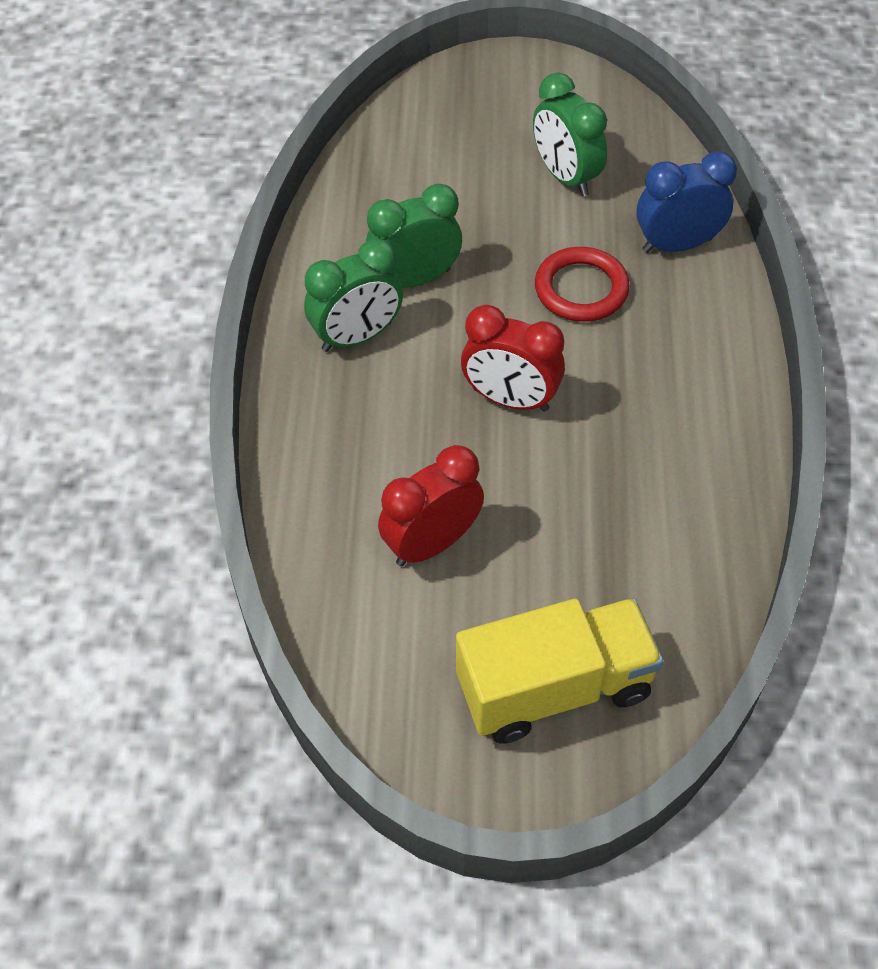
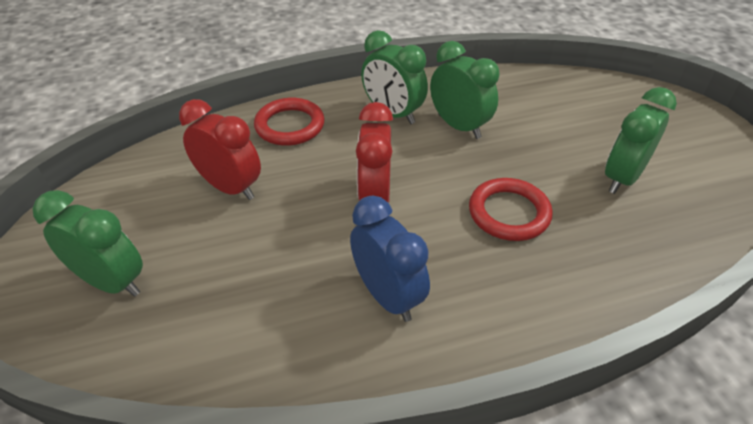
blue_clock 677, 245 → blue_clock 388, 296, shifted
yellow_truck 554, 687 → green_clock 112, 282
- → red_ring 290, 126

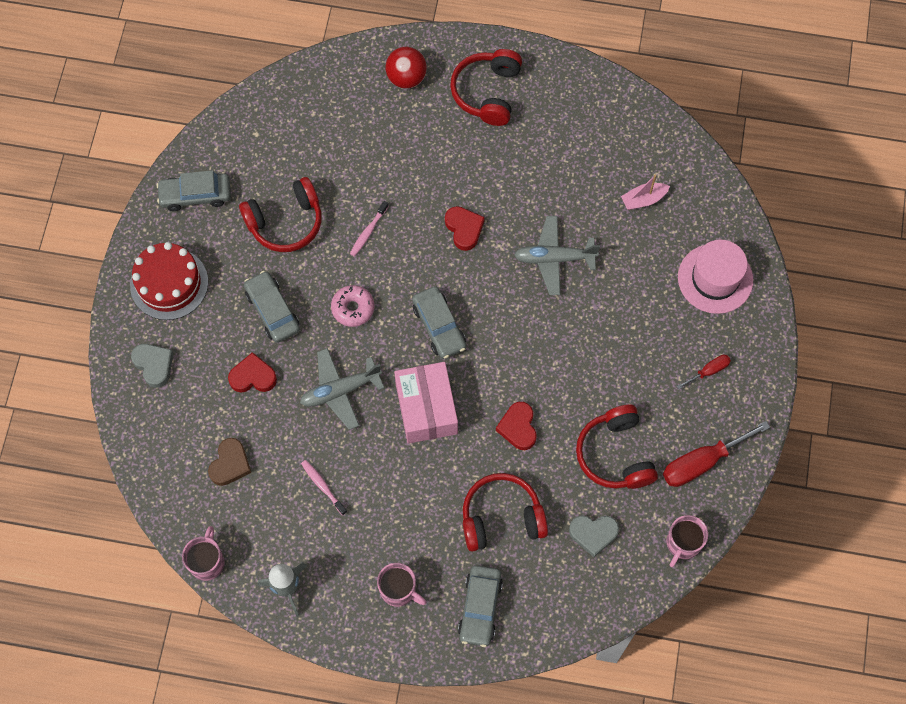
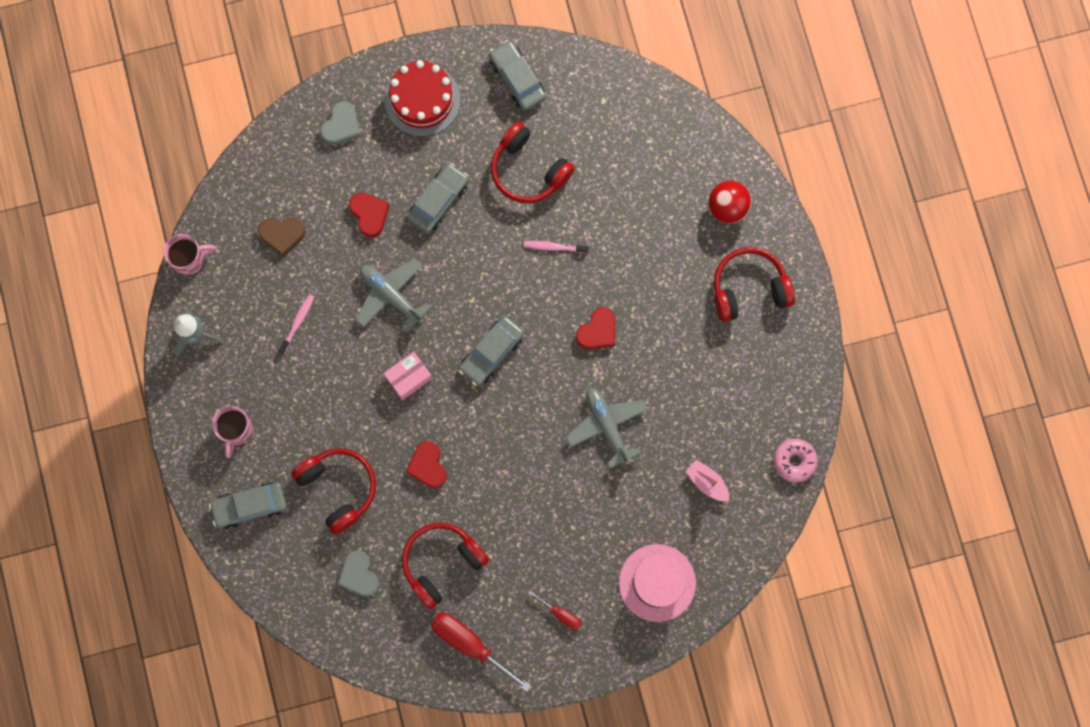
pink_donut 353, 308 → pink_donut 794, 461, shifted
pink_box 426, 408 → pink_box 408, 377, x0.59
red_heart 518, 427 → red_heart 428, 466, 75 degrees counterclockwise
pink_mug 683, 543 → -

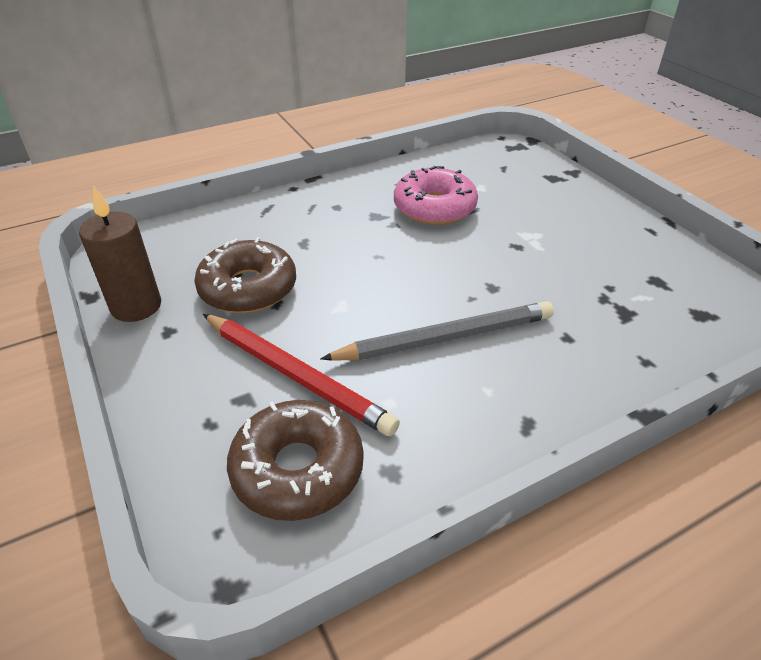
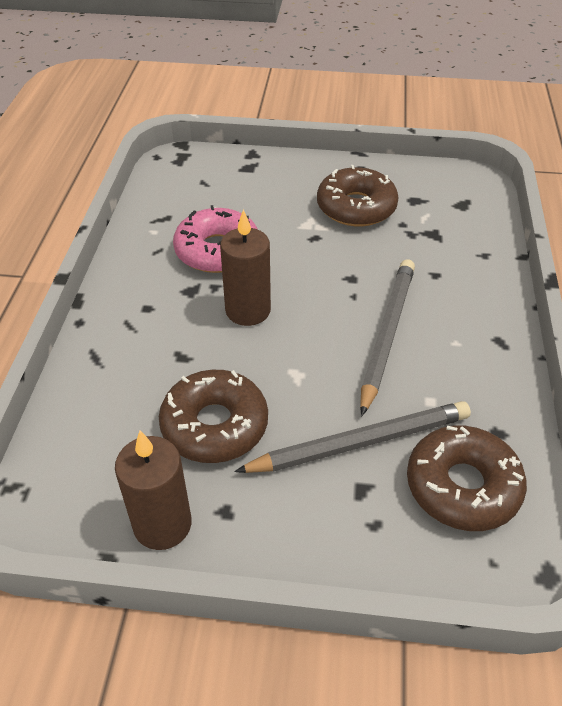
red_pencil 296, 375 → grey_pencil 360, 442
- → brown_donut 356, 207
- → brown_candle 248, 310

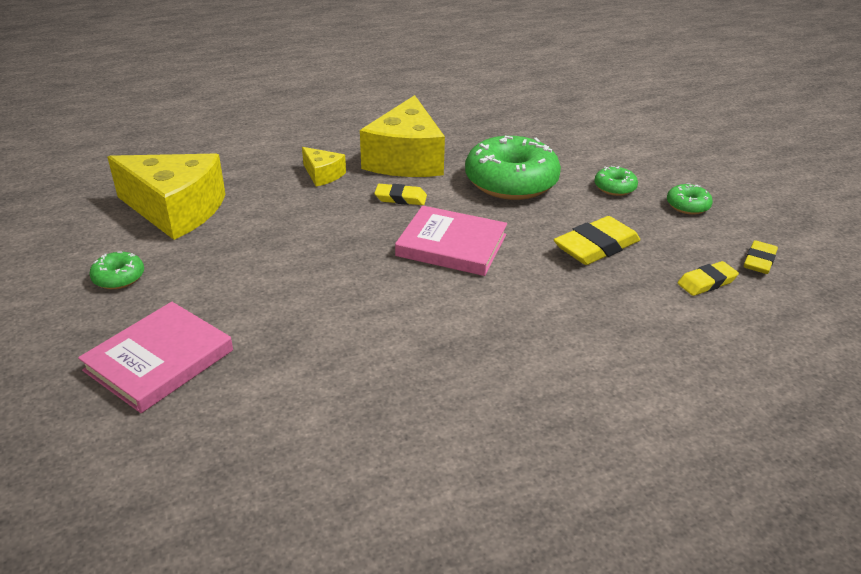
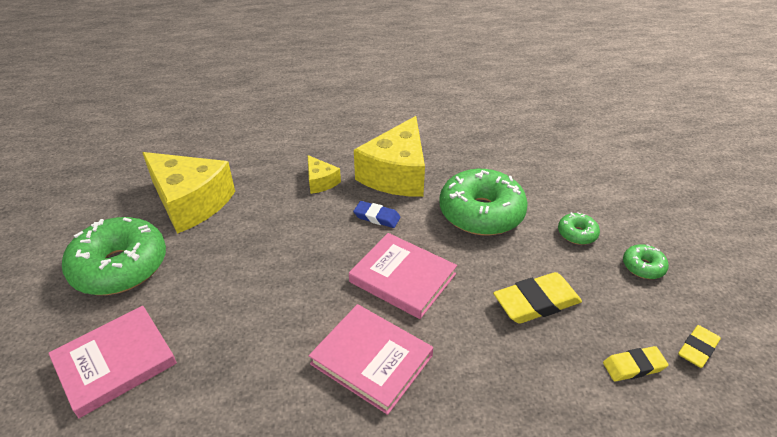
yellow_eraser 400, 198 → blue_eraser 377, 217
green_donut 119, 278 → green_donut 120, 267, x2.23
- → pink_book 371, 359

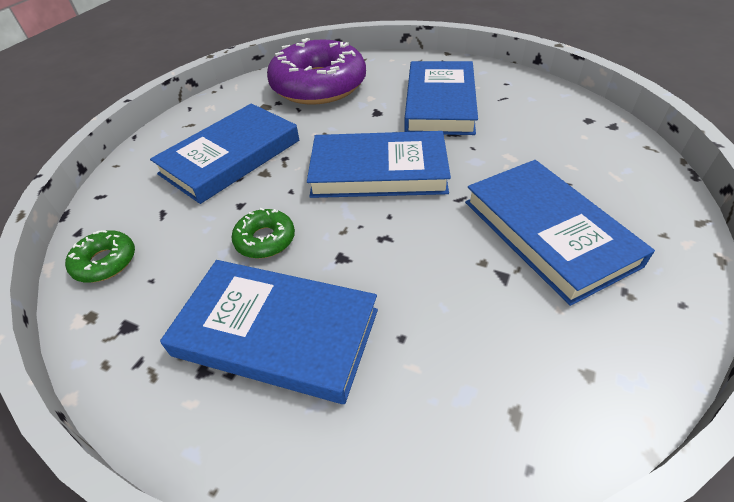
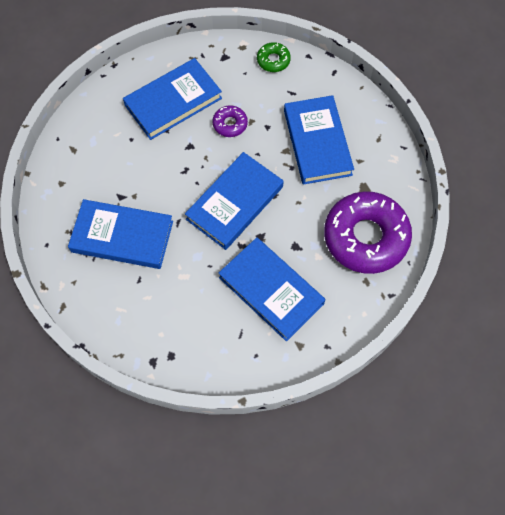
green_donut 265, 240 → purple_donut 230, 124

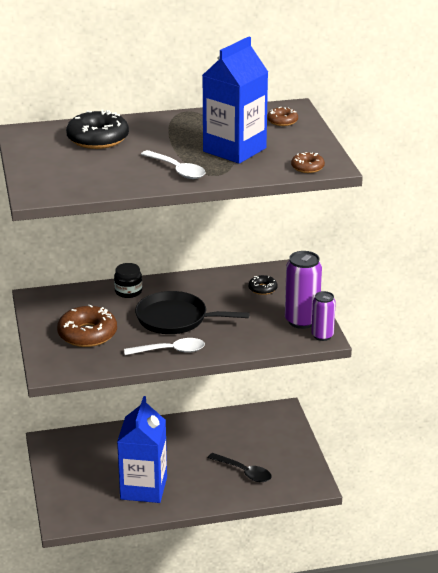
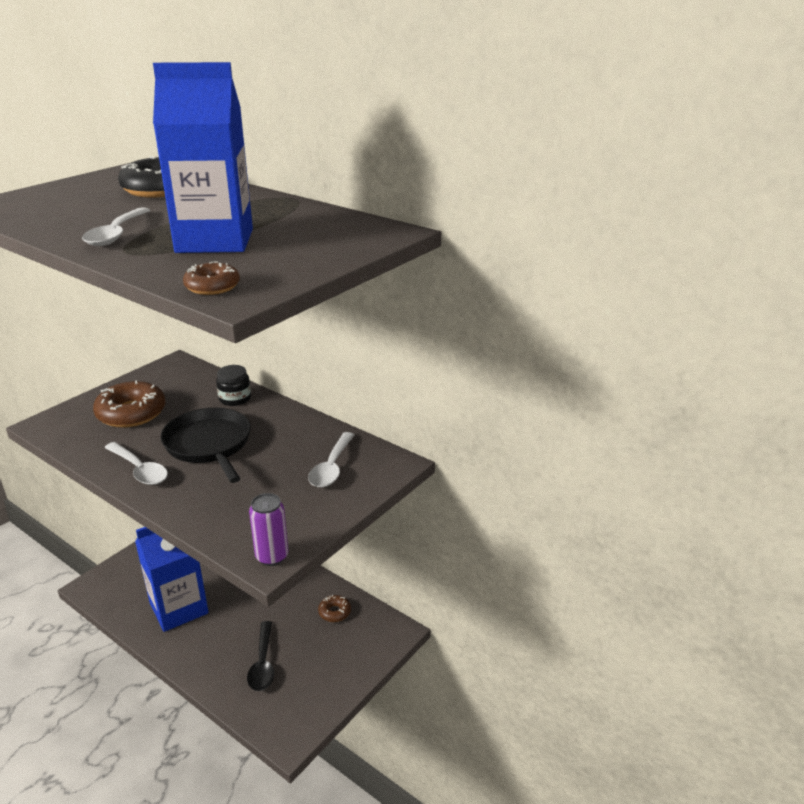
brown_donut 282, 121 → brown_donut 334, 612, shifted
purple_can 301, 321 → -
black_donut 262, 289 → white_spoon 331, 467

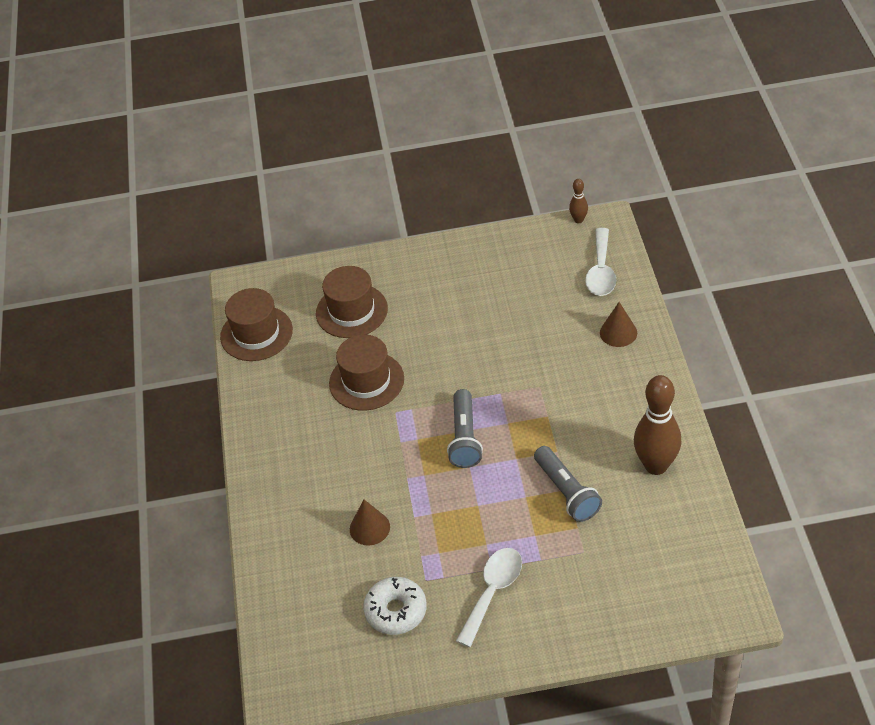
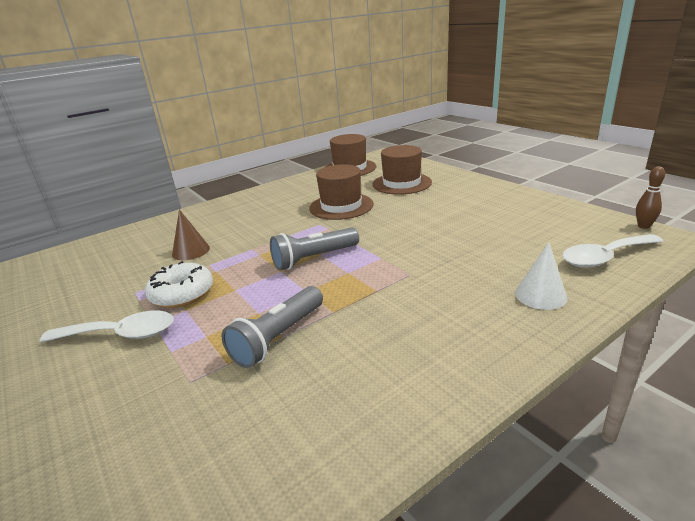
brown_cone 618, 332 → white_cone 540, 295
brown_bowling_pin 656, 465 → -
white_donut 396, 611 → white_donut 182, 294, shifted

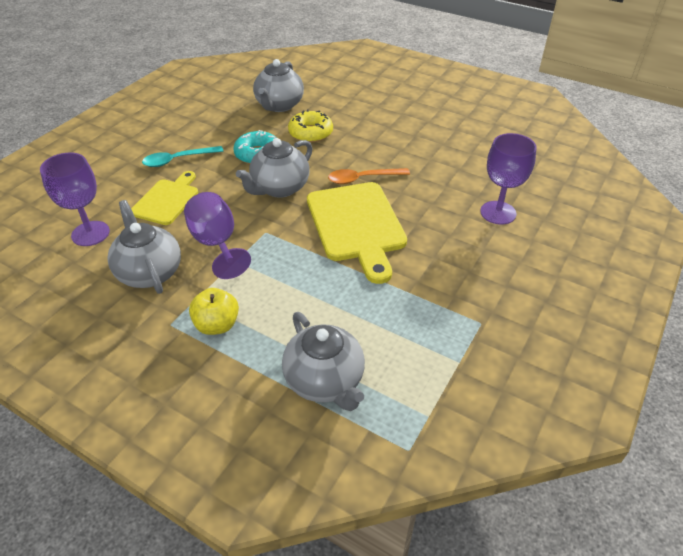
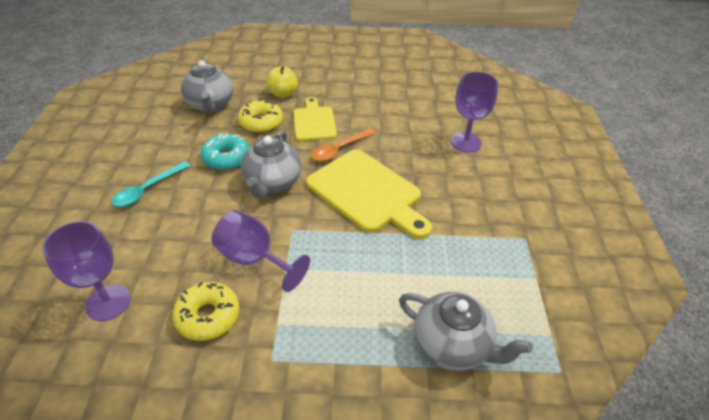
yellow_cutting_board 167, 200 → yellow_cutting_board 314, 122, shifted
grey_teapot 149, 272 → yellow_donut 208, 316
yellow_apple 217, 325 → yellow_apple 283, 94, shifted

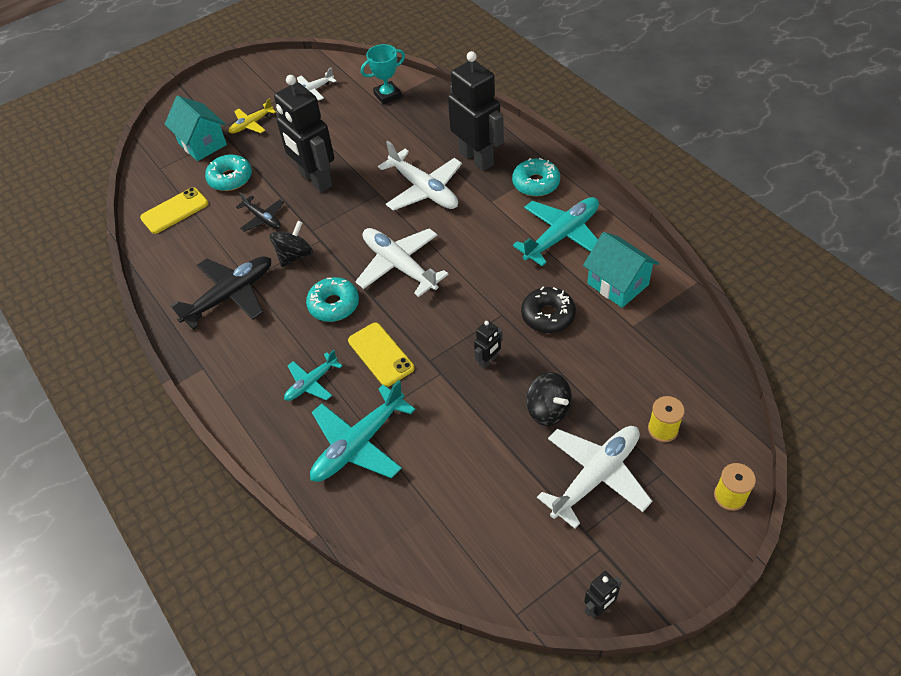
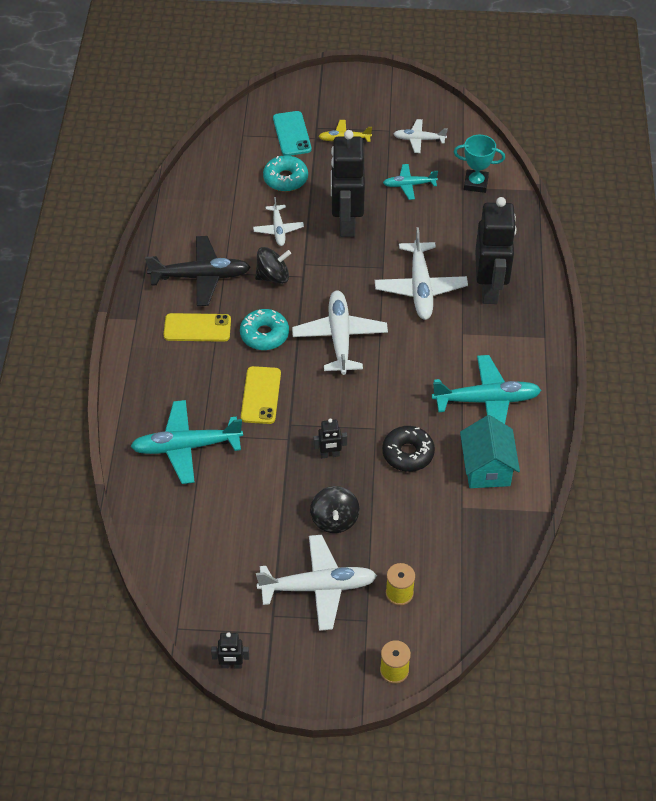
turquoise_house 202, 144 → turquoise_phone 292, 134
turquoise_donut 536, 183 → -
yellow_phone 175, 211 → yellow_phone 197, 328, shifted
black_plane 262, 218 → white_plane 278, 229
turquoise_plane 311, 383 → turquoise_plane 409, 185, shifted

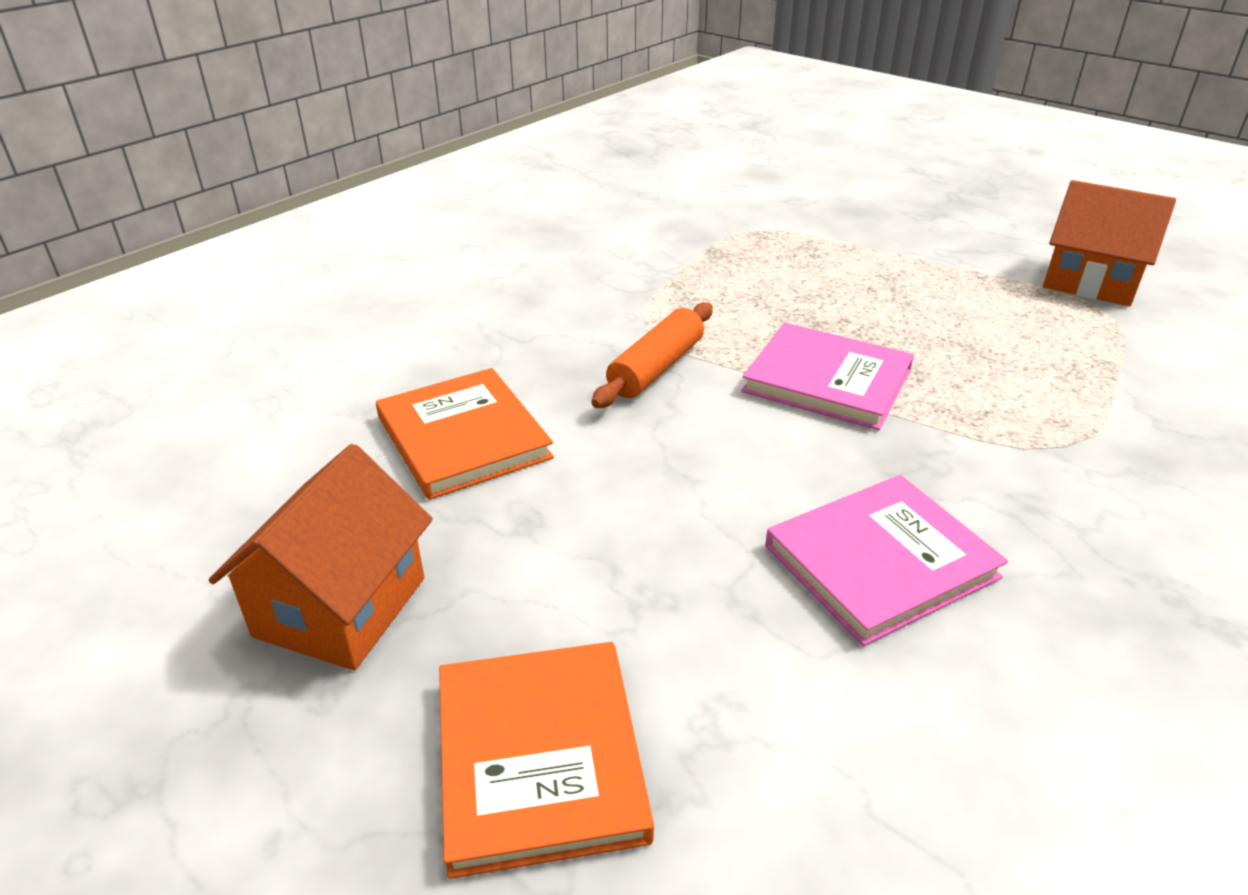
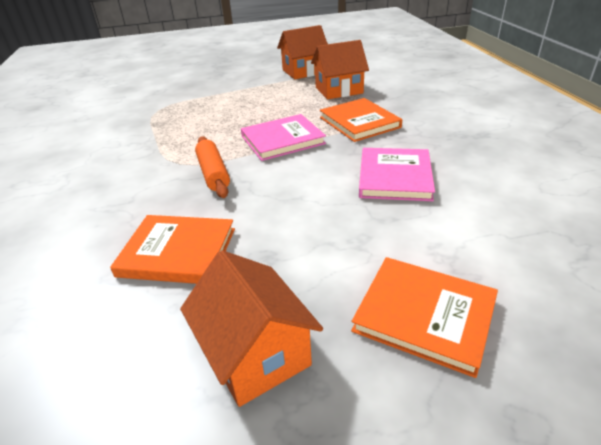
- → orange_house 339, 90
- → orange_book 359, 122

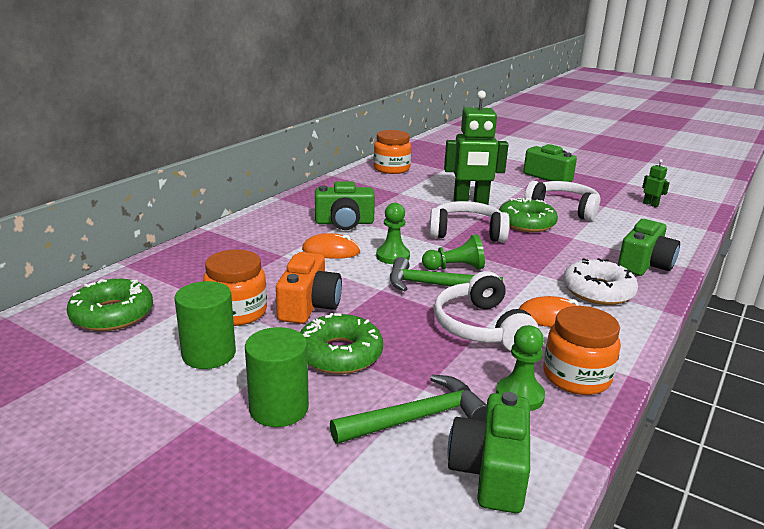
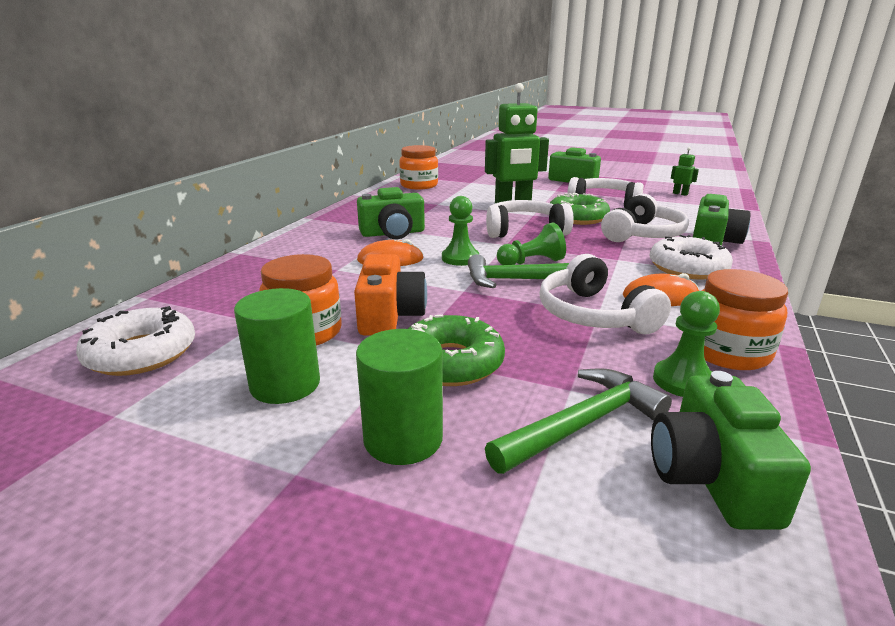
green_donut 112, 314 → white_donut 141, 353
- → white_headphones 642, 234

